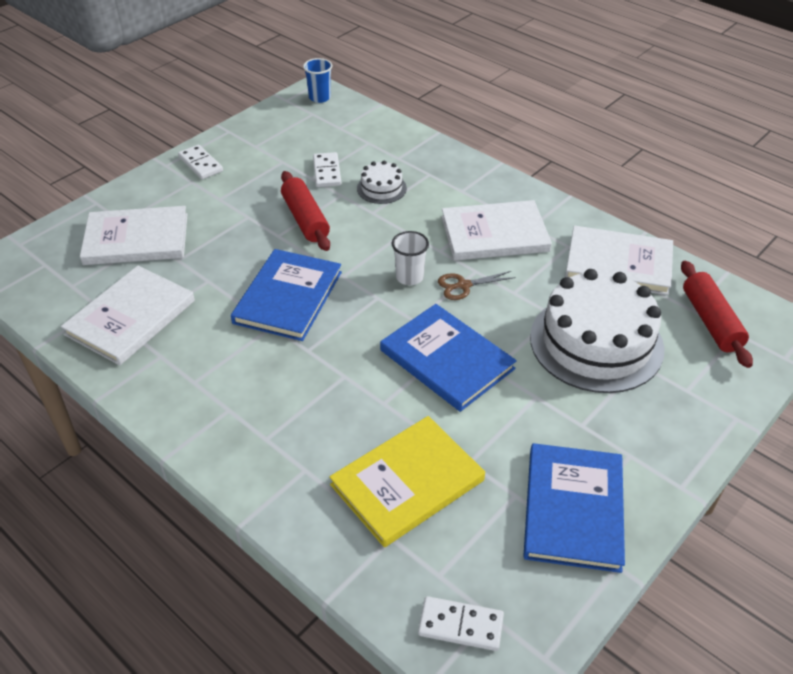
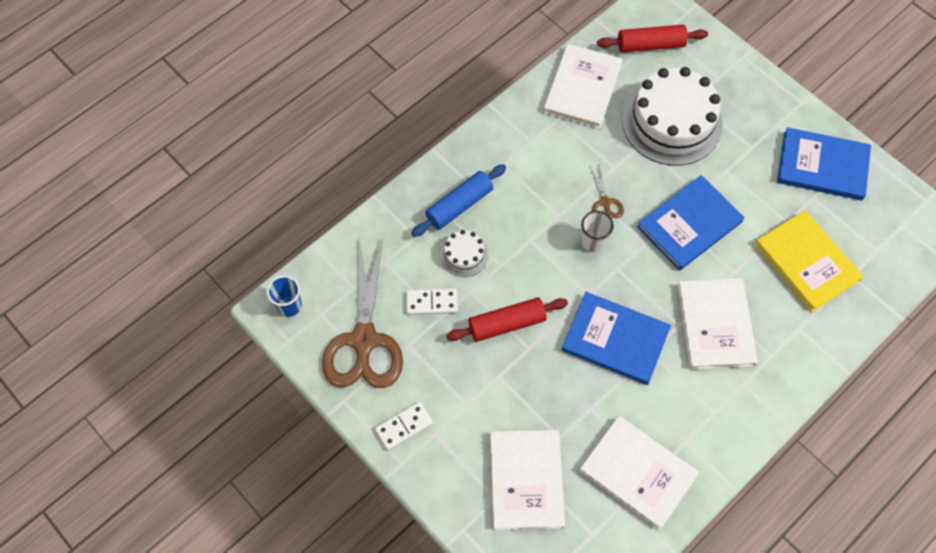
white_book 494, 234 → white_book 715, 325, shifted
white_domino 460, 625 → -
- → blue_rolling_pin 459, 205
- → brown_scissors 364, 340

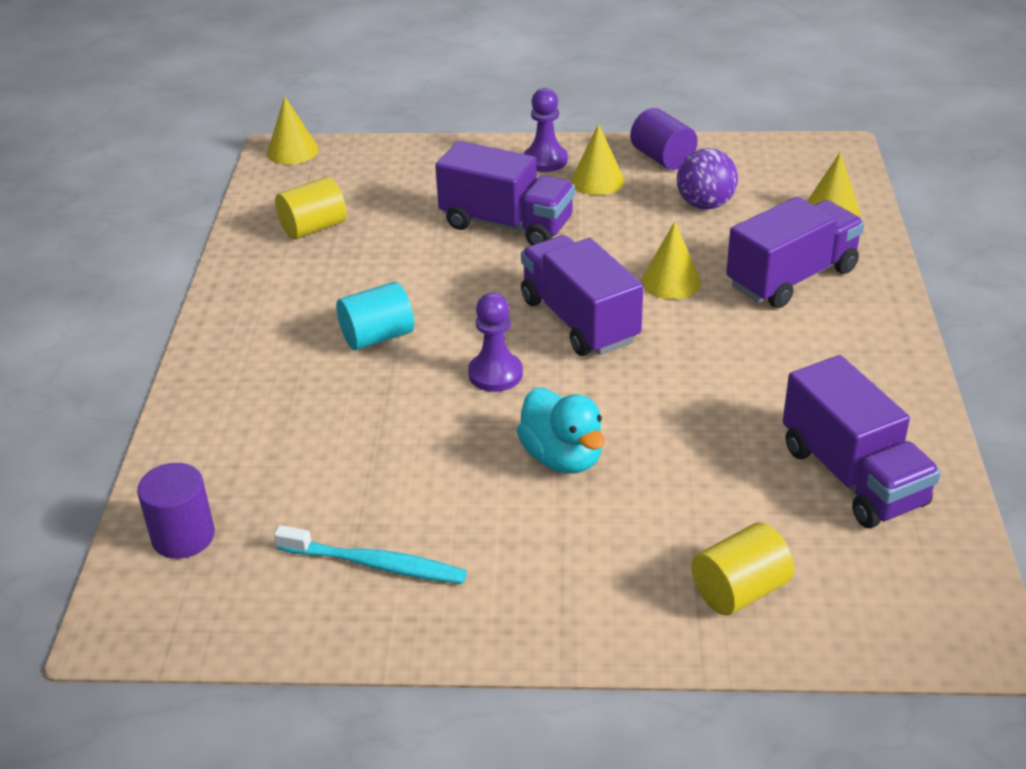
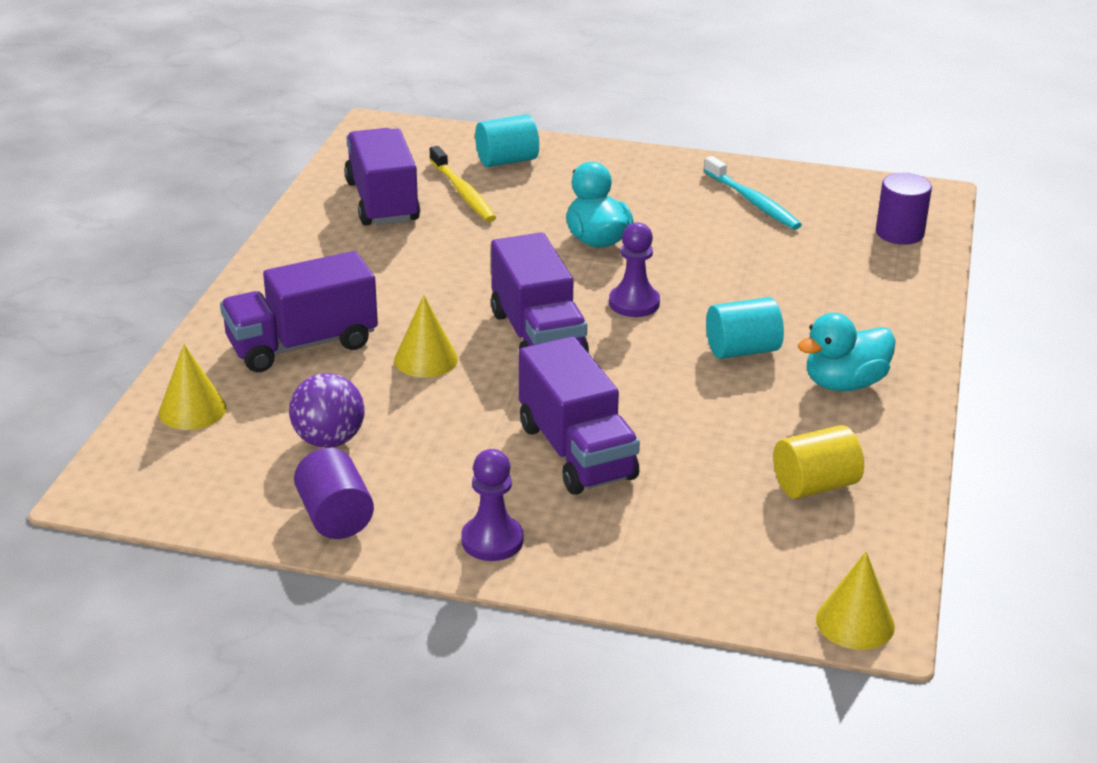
yellow_cone 597, 180 → -
purple_truck 506, 224 → purple_truck 576, 452, 150 degrees counterclockwise
yellow_cylinder 739, 591 → turquoise_cylinder 507, 160
turquoise_toothbrush 375, 564 → turquoise_toothbrush 753, 201, 150 degrees counterclockwise
- → yellow_toothbrush 463, 192
- → turquoise_duck 844, 383

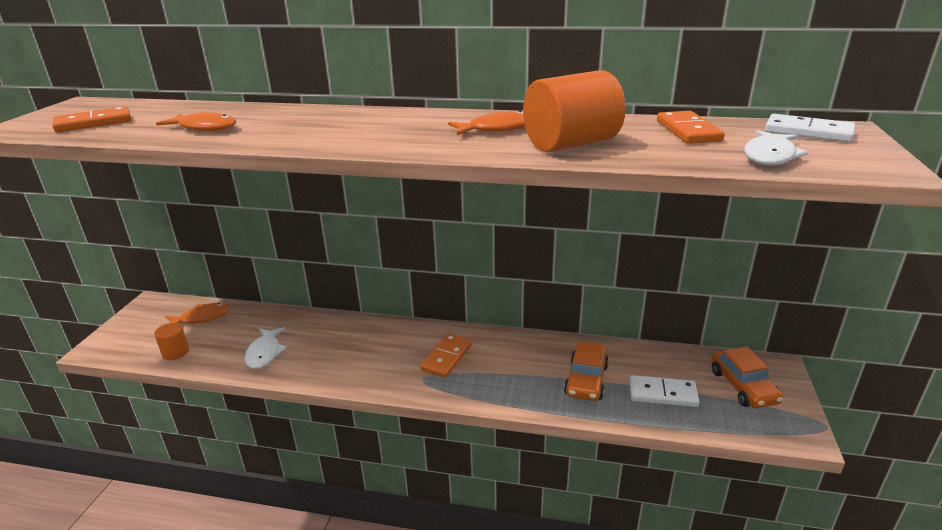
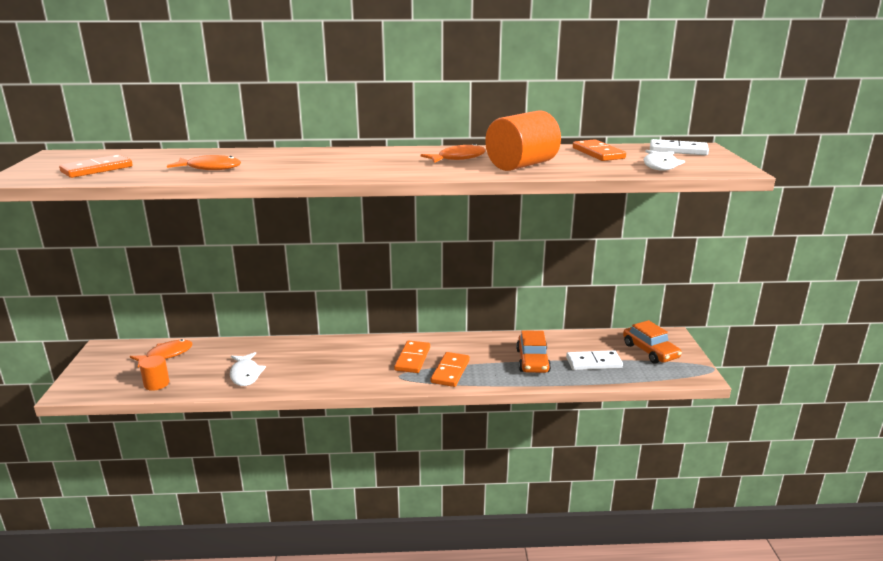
- → orange_domino 450, 371

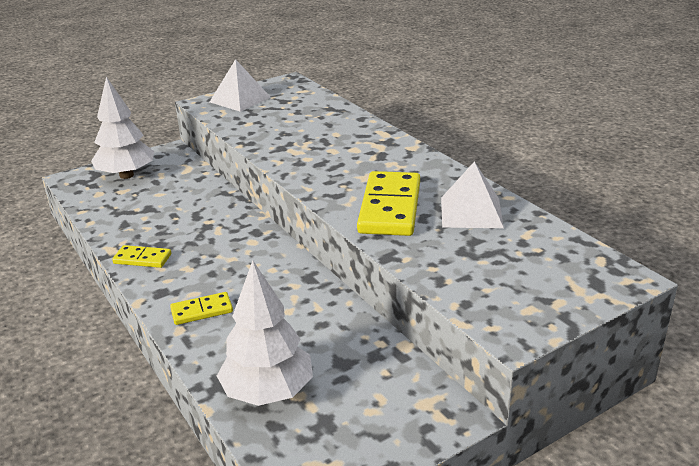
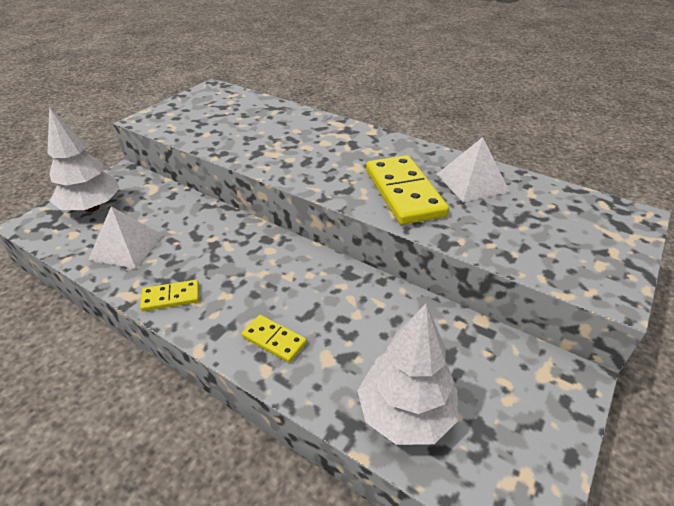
white_pyramid 240, 99 → white_pyramid 126, 247, shifted
yellow_domino 202, 311 → yellow_domino 274, 340, 75 degrees clockwise

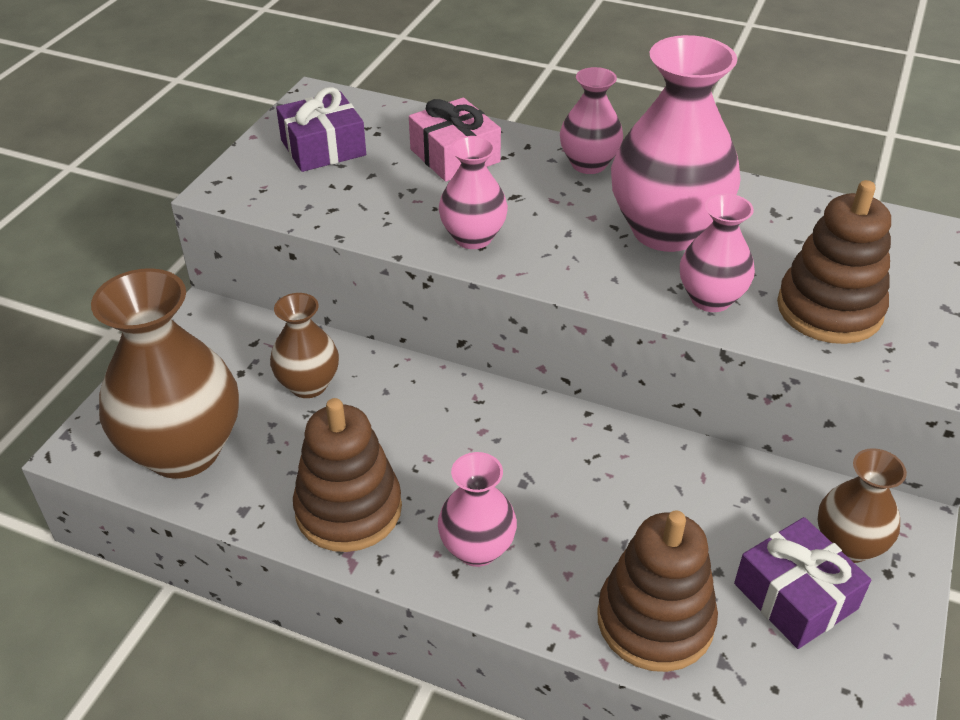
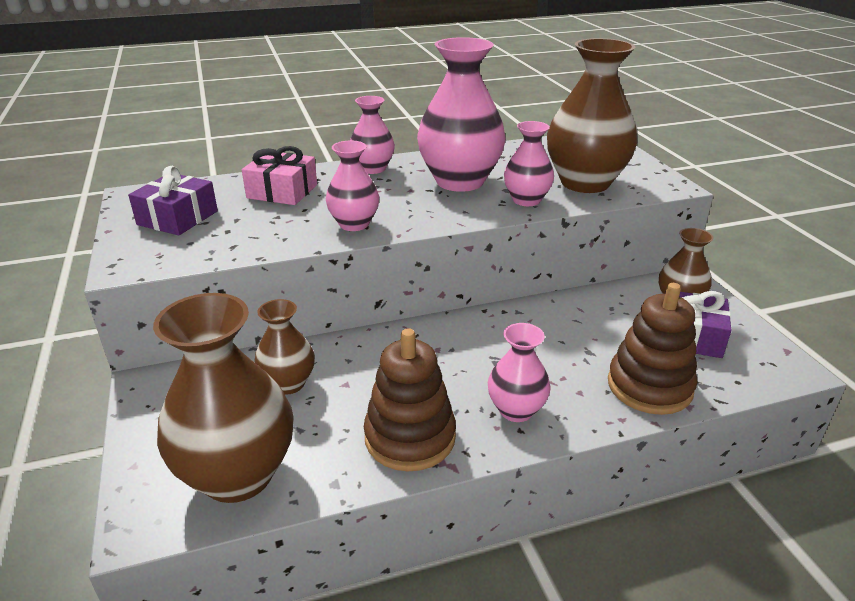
brown_stacking_toy 829, 309 → brown_vase 585, 183

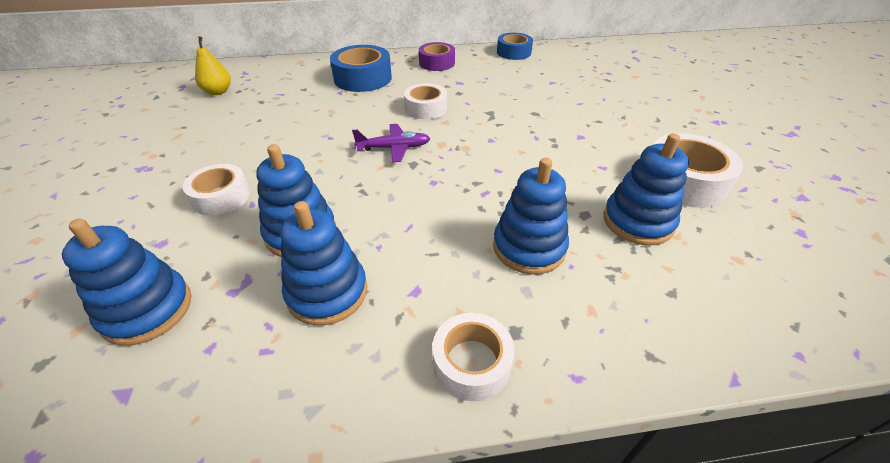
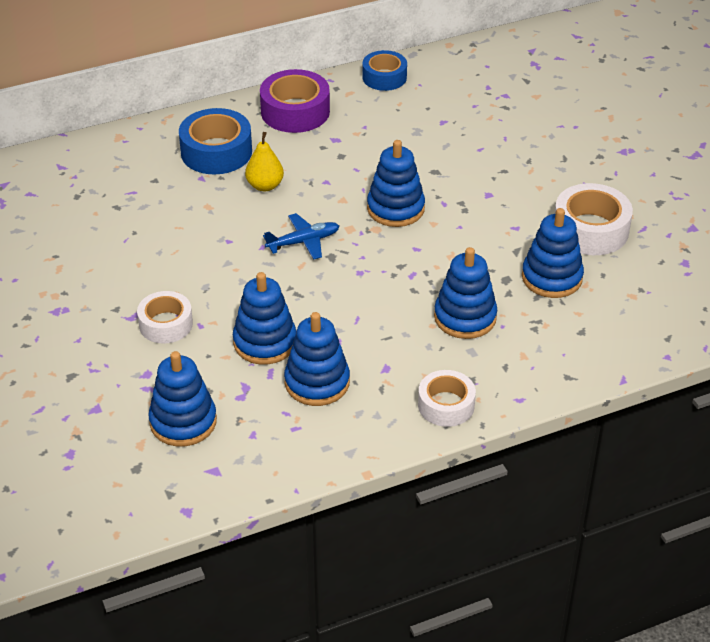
yellow_pear 218, 92 → yellow_pear 265, 186, shifted
purple_tape 437, 63 → purple_tape 295, 111, x1.51
white_tape 425, 108 → -
purple_plane 393, 148 → blue_plane 303, 242
- → blue_stacking_toy 395, 208

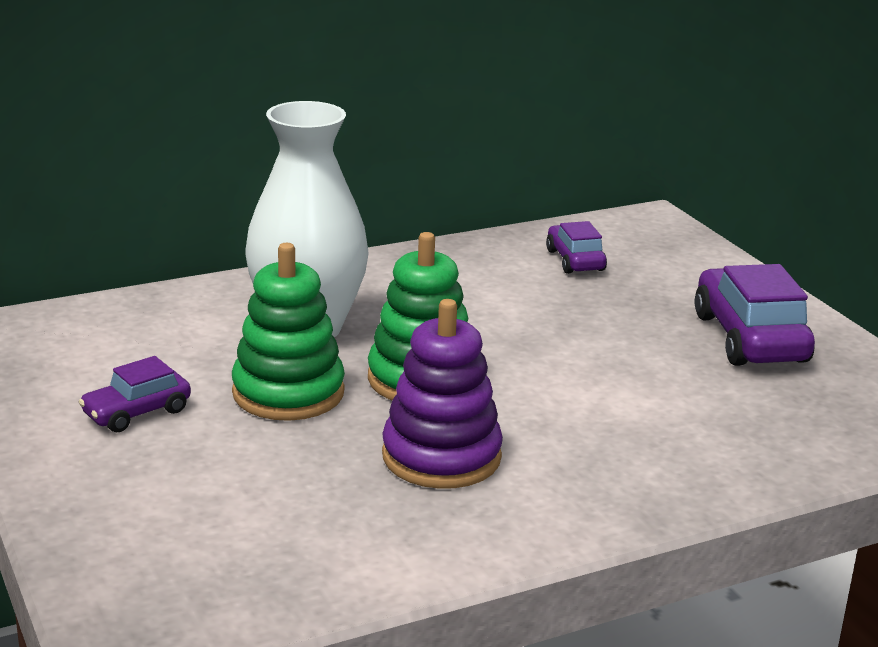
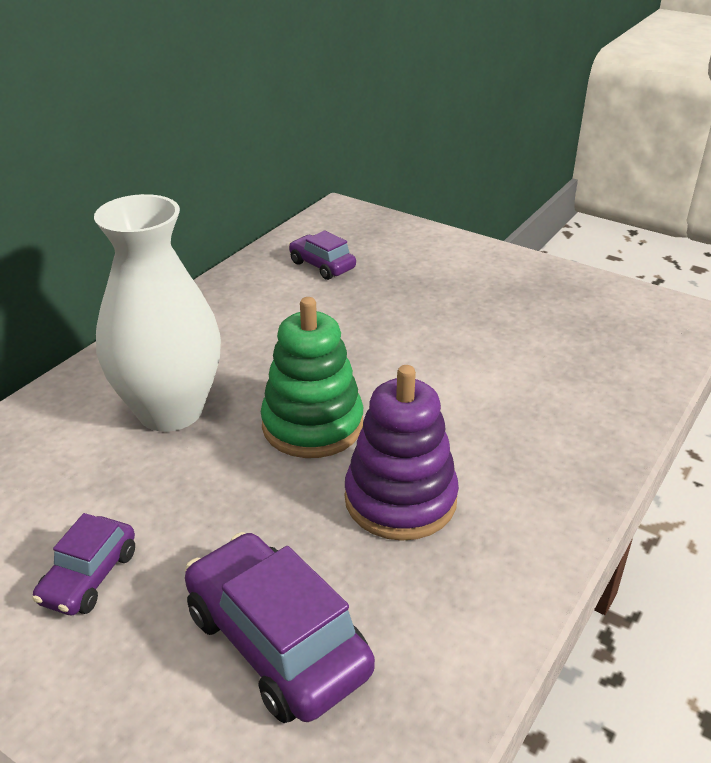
green_stacking_toy 288, 393 → -
purple_car 750, 338 → purple_car 277, 642, shifted

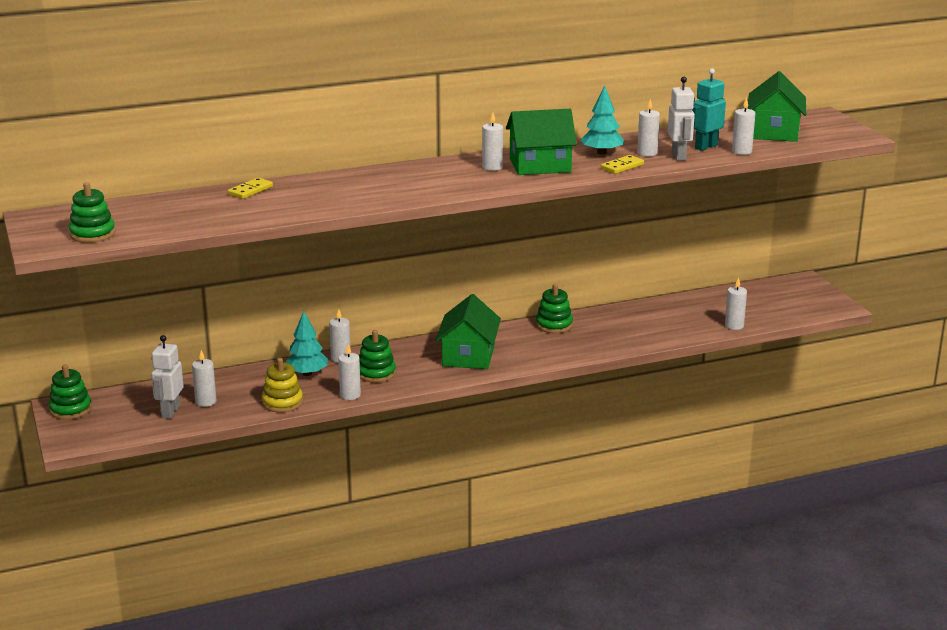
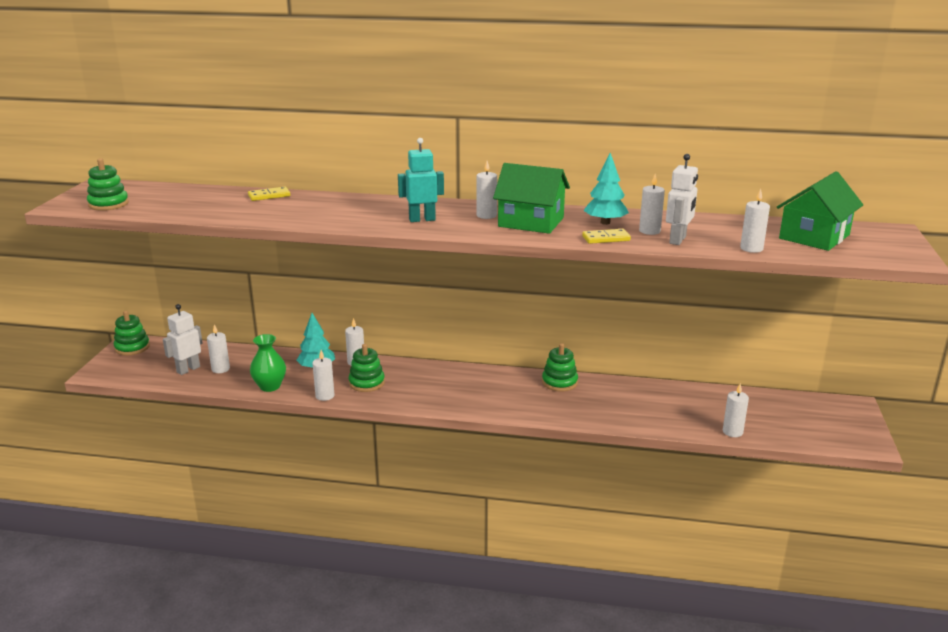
turquoise_robot 706, 147 → turquoise_robot 422, 219, shifted
green_house 468, 355 → -
yellow_stacking_toy 282, 402 → green_vase 270, 386

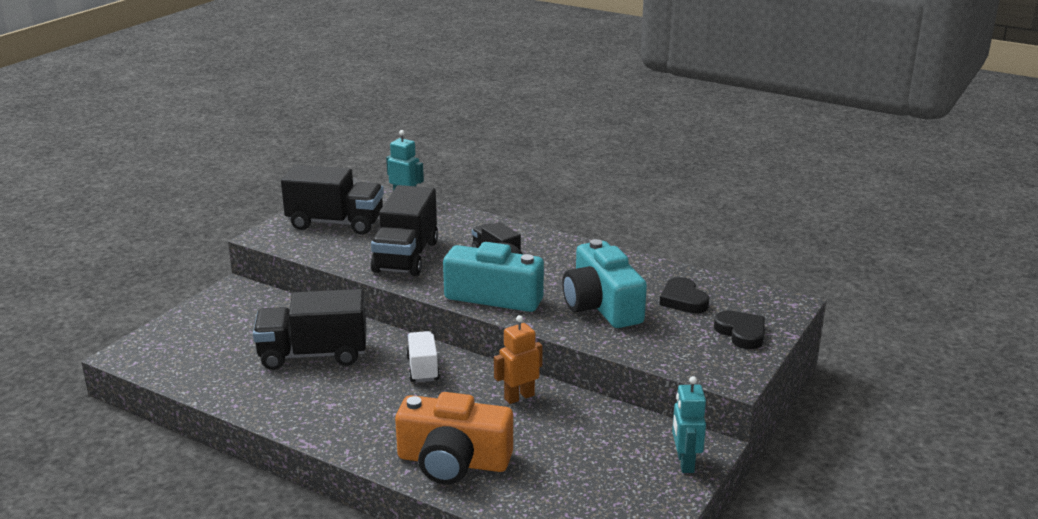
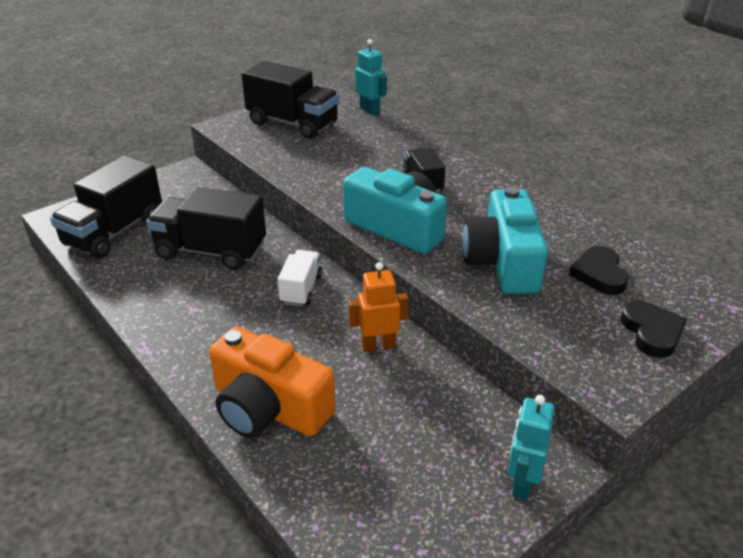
black_truck 406, 257 → black_truck 114, 232, shifted

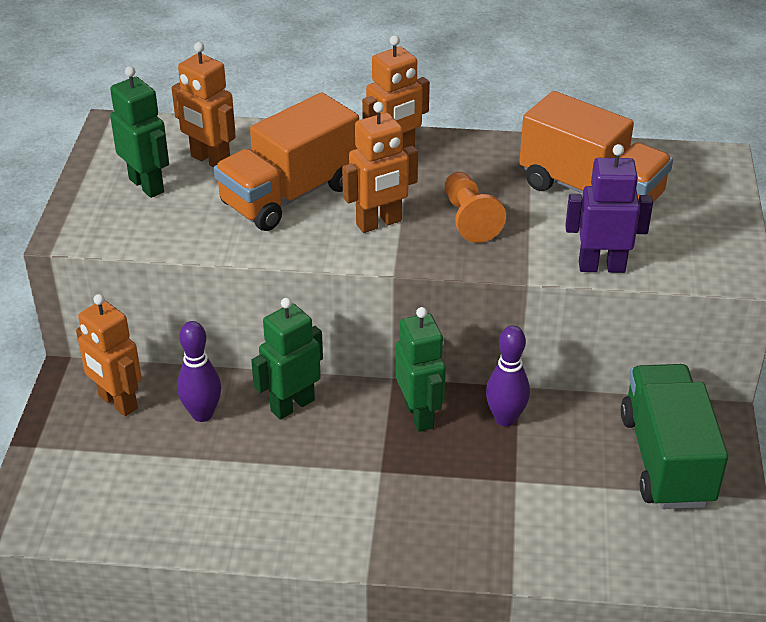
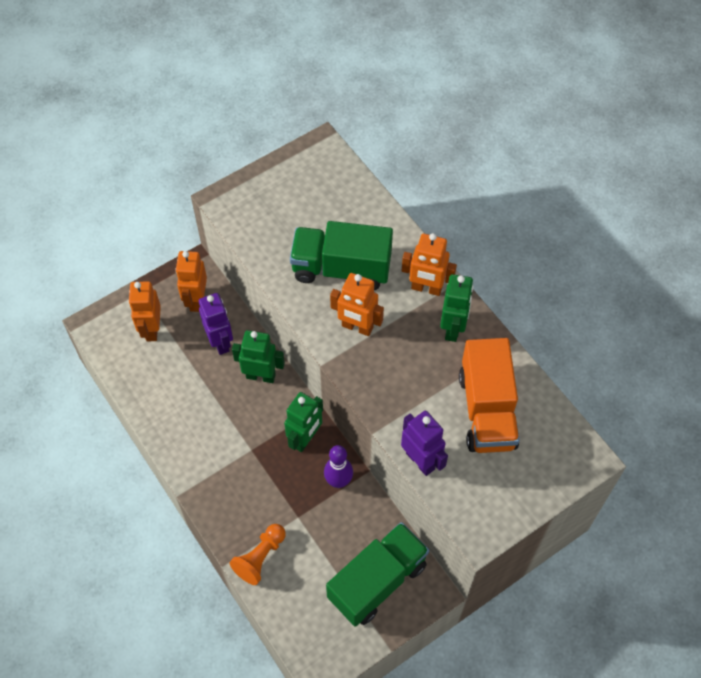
orange_robot 210, 160 → orange_robot 151, 329, shifted
green_robot 147, 185 → green_robot 453, 328, shifted
orange_truck 290, 195 → green_truck 341, 269
orange_pawn 469, 219 → orange_pawn 260, 557, shifted
purple_bowling_pin 202, 414 → purple_robot 220, 342

